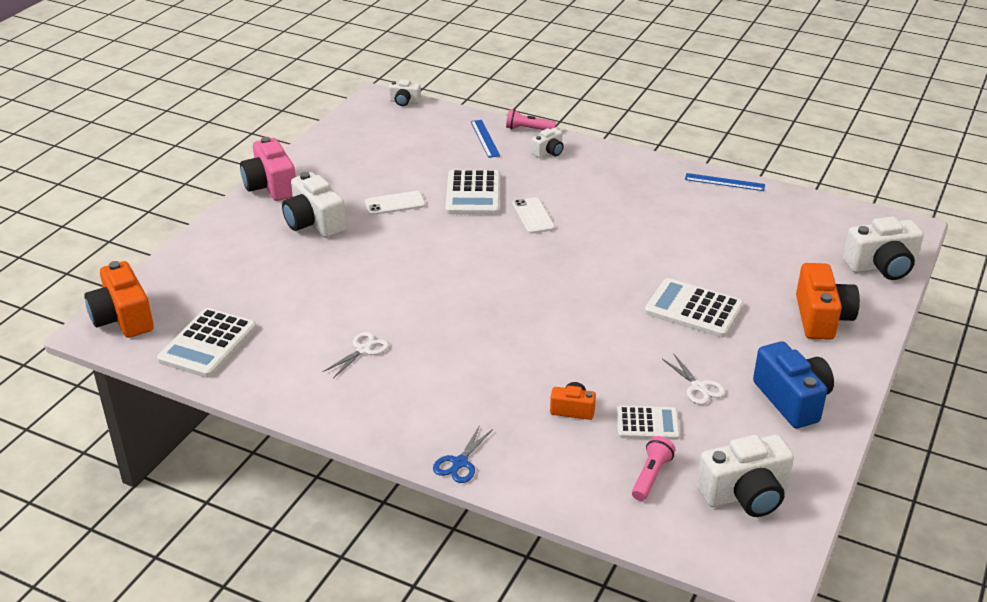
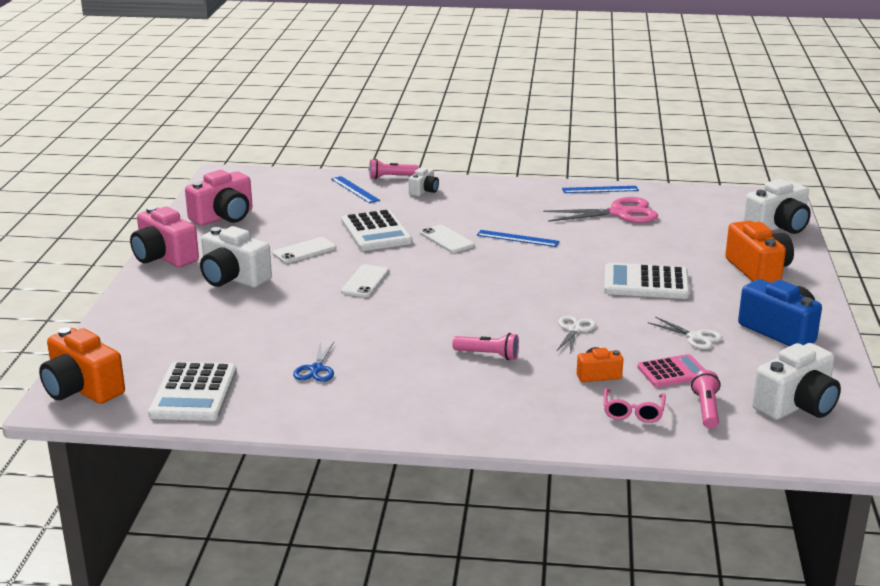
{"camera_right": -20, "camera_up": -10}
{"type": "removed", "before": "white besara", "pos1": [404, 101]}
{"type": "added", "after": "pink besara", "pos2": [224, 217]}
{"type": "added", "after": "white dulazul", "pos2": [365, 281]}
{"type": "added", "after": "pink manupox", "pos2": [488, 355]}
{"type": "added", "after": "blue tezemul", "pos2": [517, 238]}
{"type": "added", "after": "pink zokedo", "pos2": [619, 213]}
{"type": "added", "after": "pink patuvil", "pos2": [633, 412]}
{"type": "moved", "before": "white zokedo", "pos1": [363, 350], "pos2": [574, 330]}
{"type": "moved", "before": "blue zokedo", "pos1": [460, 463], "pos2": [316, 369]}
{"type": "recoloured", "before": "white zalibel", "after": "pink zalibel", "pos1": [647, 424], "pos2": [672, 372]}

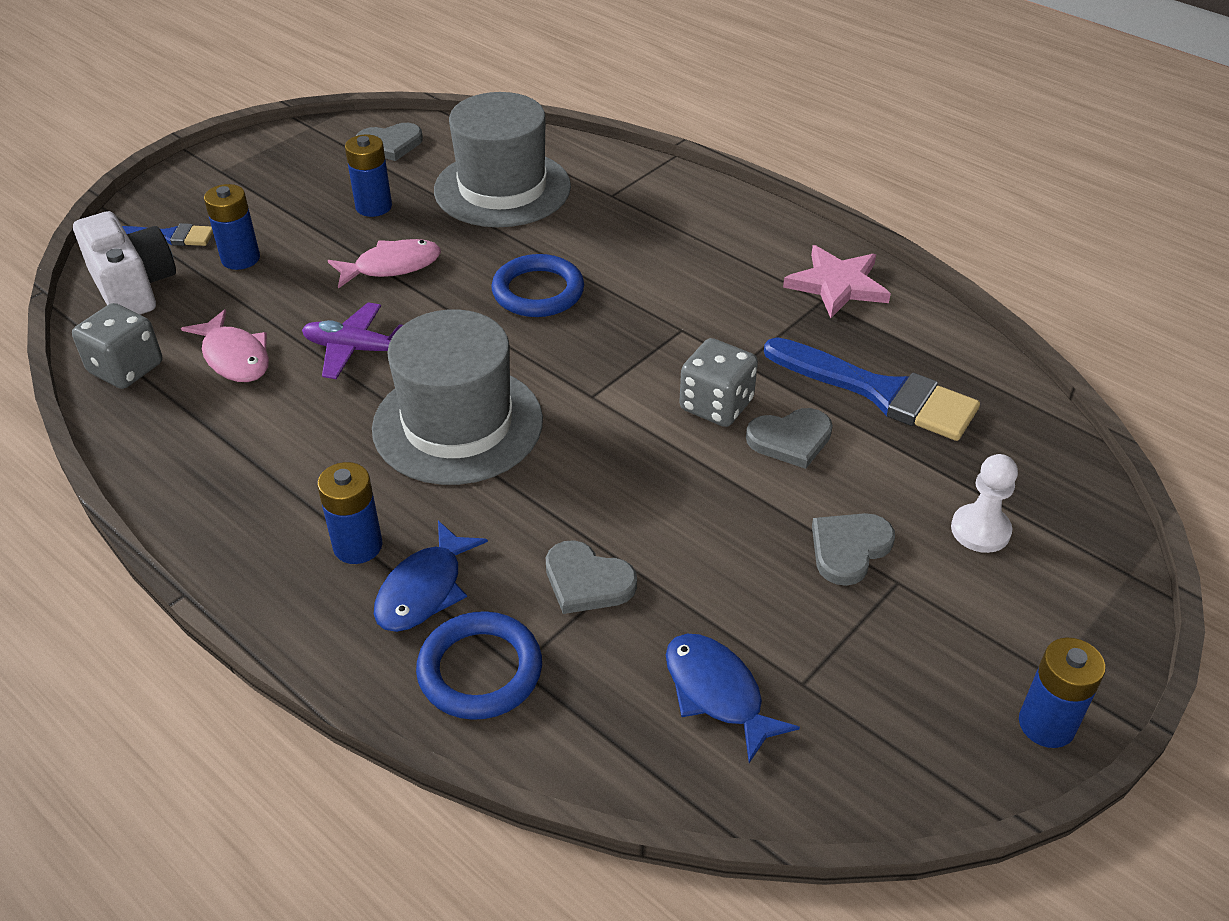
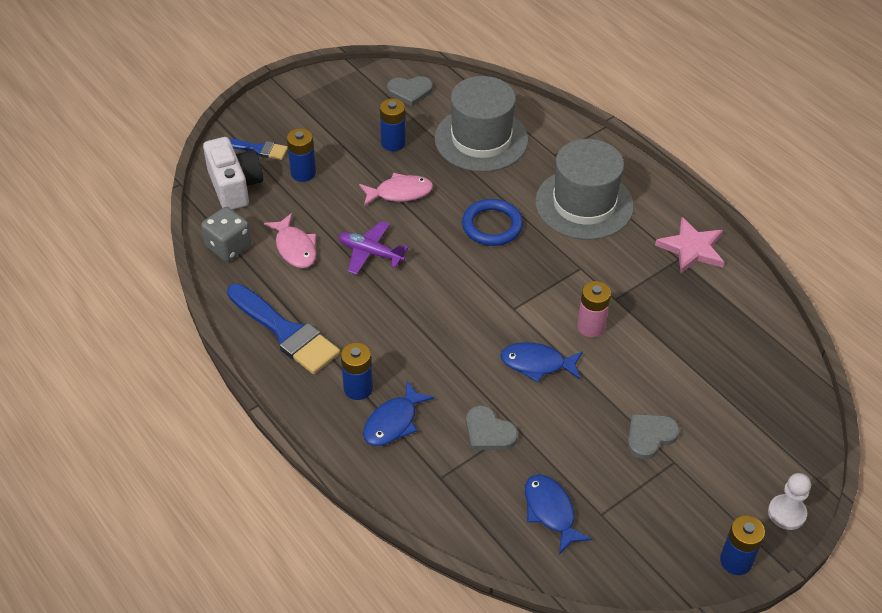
{"camera_right": 10, "camera_up": 5}
{"type": "removed", "before": "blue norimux", "pos1": [480, 670]}
{"type": "removed", "before": "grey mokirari", "pos1": [790, 439]}
{"type": "added", "after": "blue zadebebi", "pos2": [537, 364]}
{"type": "moved", "before": "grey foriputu", "pos1": [457, 424], "pos2": [584, 204]}
{"type": "moved", "before": "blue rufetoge", "pos1": [880, 392], "pos2": [285, 332]}
{"type": "moved", "before": "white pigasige", "pos1": [980, 530], "pos2": [786, 513]}
{"type": "replaced", "before": "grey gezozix", "after": "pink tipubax", "pos1": [716, 405], "pos2": [591, 326]}

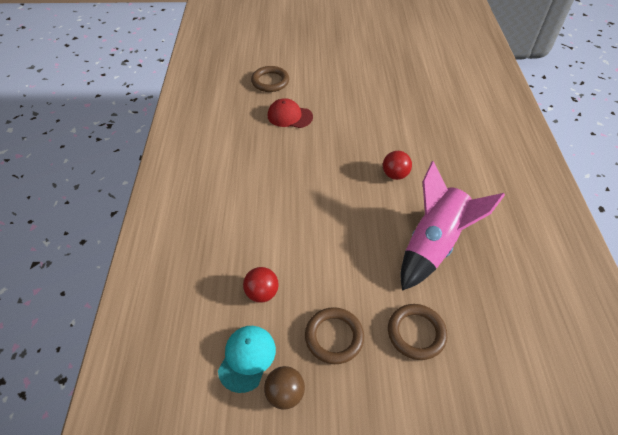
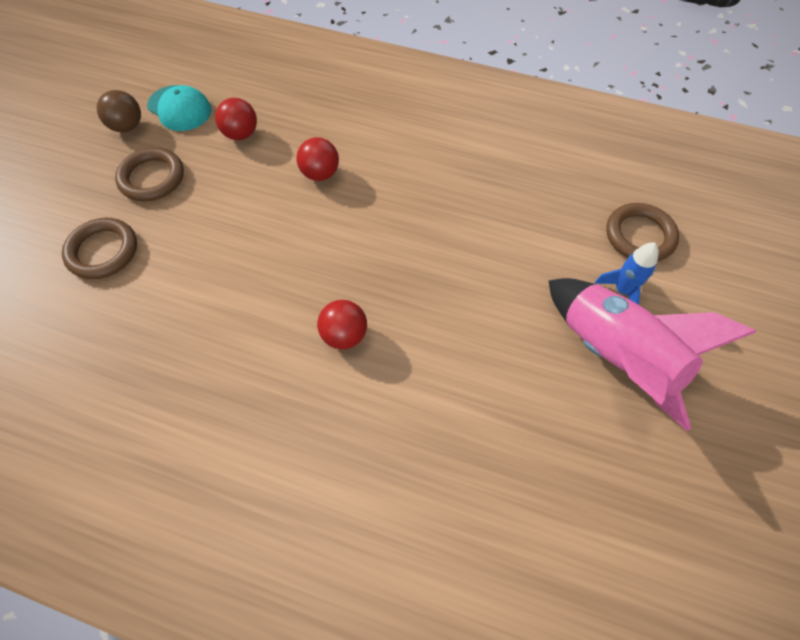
{"camera_right": 110, "camera_up": 10}
{"type": "removed", "before": "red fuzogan", "pos1": [289, 116]}
{"type": "added", "after": "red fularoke", "pos2": [320, 173]}
{"type": "added", "after": "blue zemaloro", "pos2": [622, 290]}
{"type": "moved", "before": "pink zemaloro", "pos1": [434, 244], "pos2": [615, 357]}

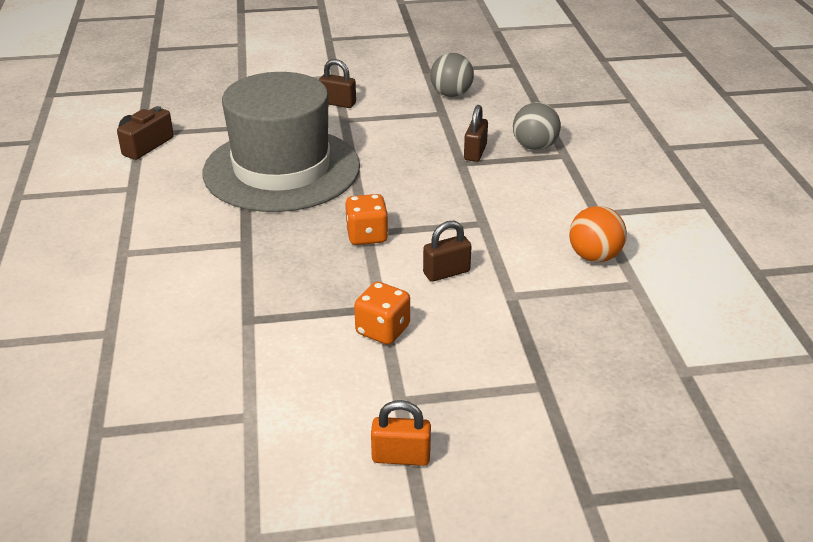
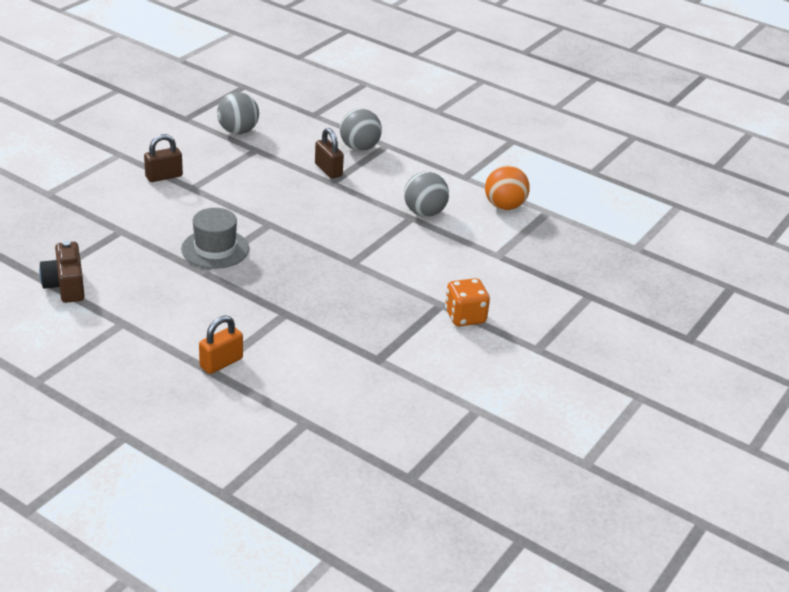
{"camera_right": -50, "camera_up": 0}
{"type": "removed", "before": "orange gezozix", "pos1": [367, 236]}
{"type": "removed", "before": "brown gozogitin", "pos1": [446, 272]}
{"type": "added", "after": "grey fularoke", "pos2": [424, 213]}
{"type": "moved", "before": "orange gozogitin", "pos1": [401, 457], "pos2": [221, 363]}
{"type": "resized", "before": "grey foriputu", "pos1": [282, 169], "pos2": [215, 249], "scale": 0.44}

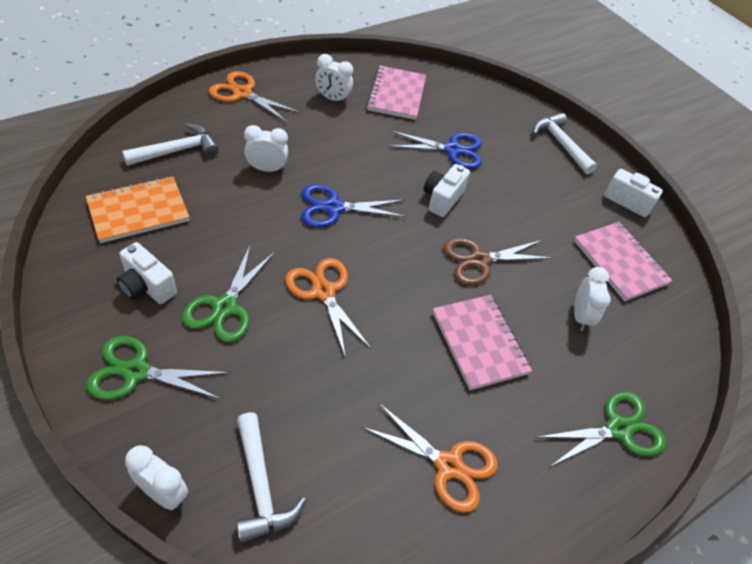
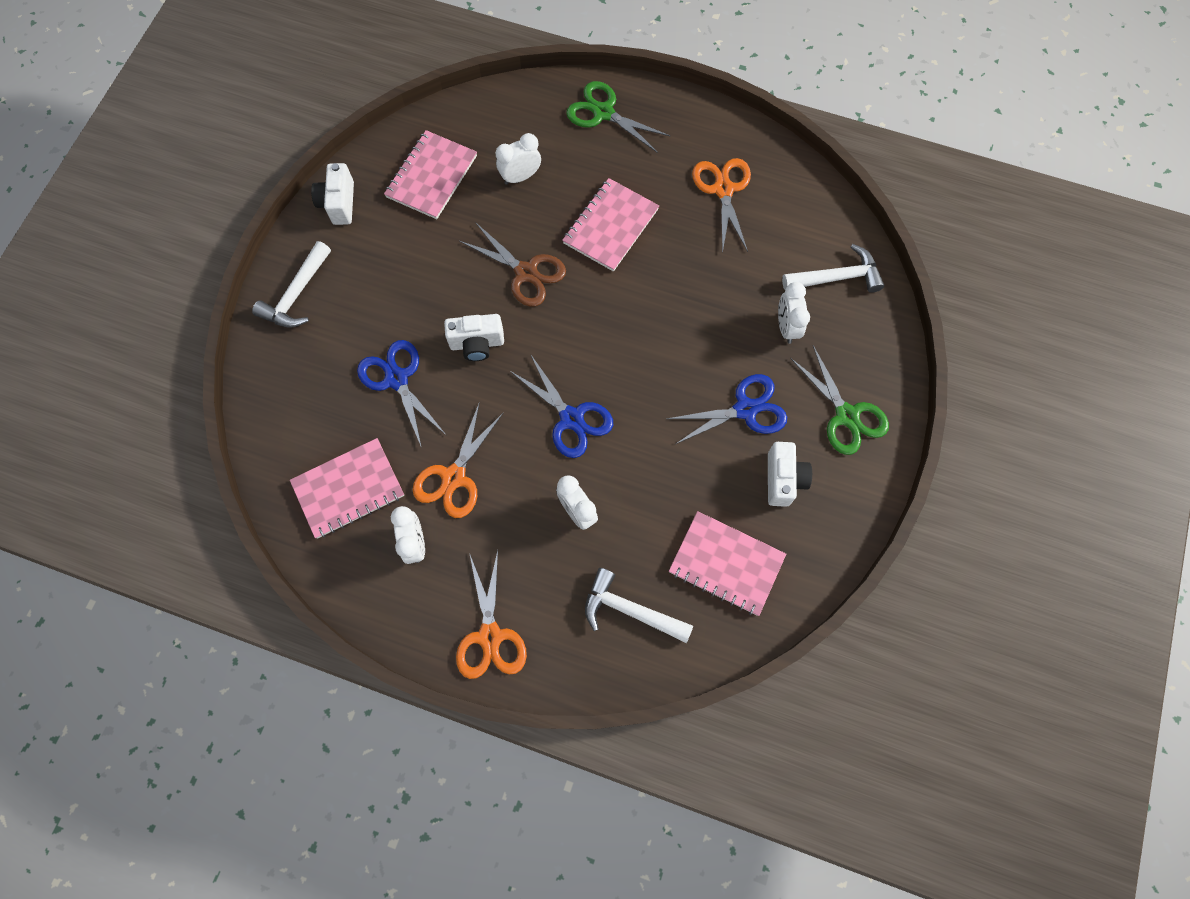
{"camera_right": -120, "camera_up": 20}
{"type": "moved", "before": "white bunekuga", "pos1": [163, 493], "pos2": [786, 327]}
{"type": "moved", "before": "orange zokedo", "pos1": [323, 292], "pos2": [454, 477]}
{"type": "recoloured", "before": "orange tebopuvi", "after": "pink tebopuvi", "pos1": [138, 211], "pos2": [726, 564]}
{"type": "recoloured", "before": "green zokedo", "after": "blue zokedo", "pos1": [225, 307], "pos2": [745, 409]}
{"type": "turned", "before": "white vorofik", "pos1": [261, 486], "pos2": [837, 277], "turn": 45}

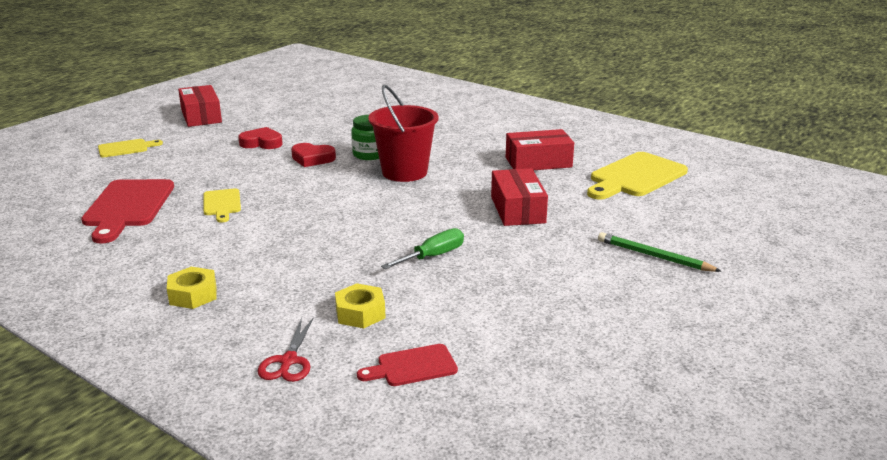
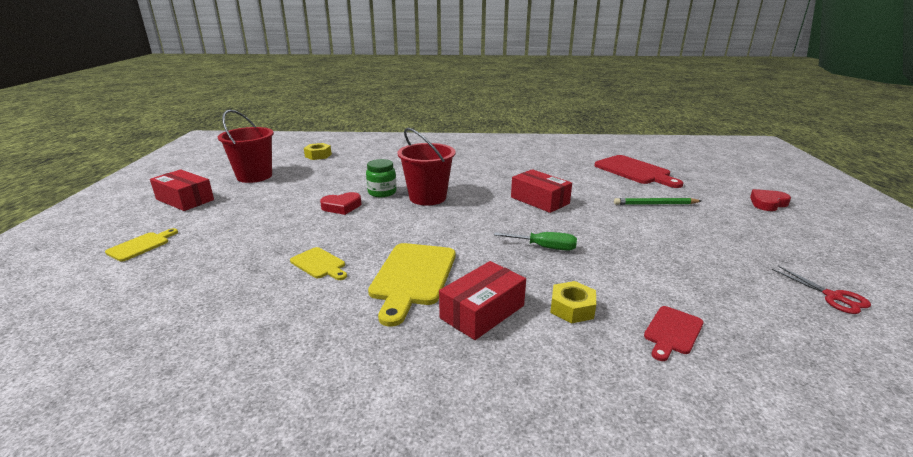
{"camera_right": -35, "camera_up": 0}
{"type": "added", "after": "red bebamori", "pos2": [254, 176]}
{"type": "moved", "before": "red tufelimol", "pos1": [128, 207], "pos2": [634, 171]}
{"type": "moved", "before": "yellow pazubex", "pos1": [193, 295], "pos2": [318, 155]}
{"type": "moved", "before": "red mokirari", "pos1": [261, 143], "pos2": [768, 203]}
{"type": "moved", "before": "red zokedo", "pos1": [288, 361], "pos2": [833, 297]}
{"type": "moved", "before": "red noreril", "pos1": [538, 162], "pos2": [482, 312]}
{"type": "moved", "before": "yellow tufelimol", "pos1": [635, 177], "pos2": [412, 277]}
{"type": "turned", "before": "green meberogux", "pos1": [433, 256], "pos2": [545, 247], "turn": 90}

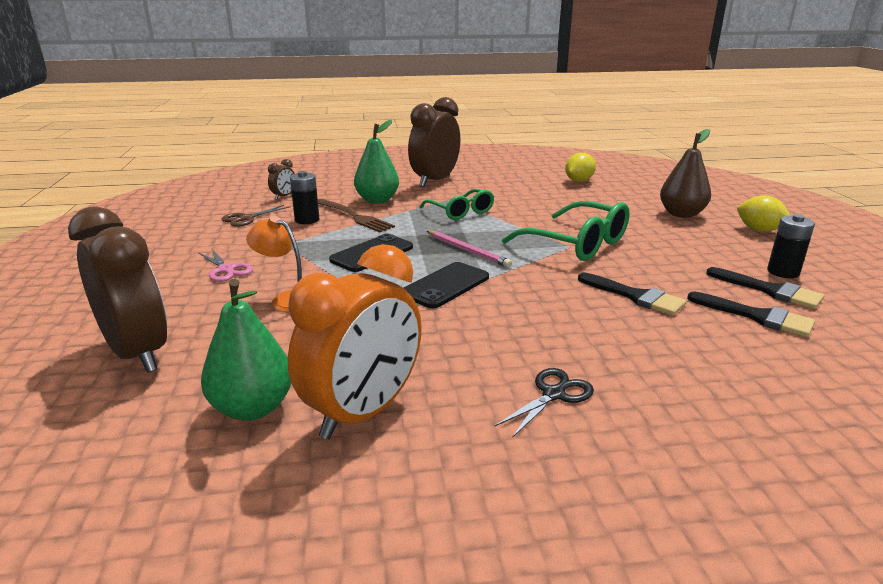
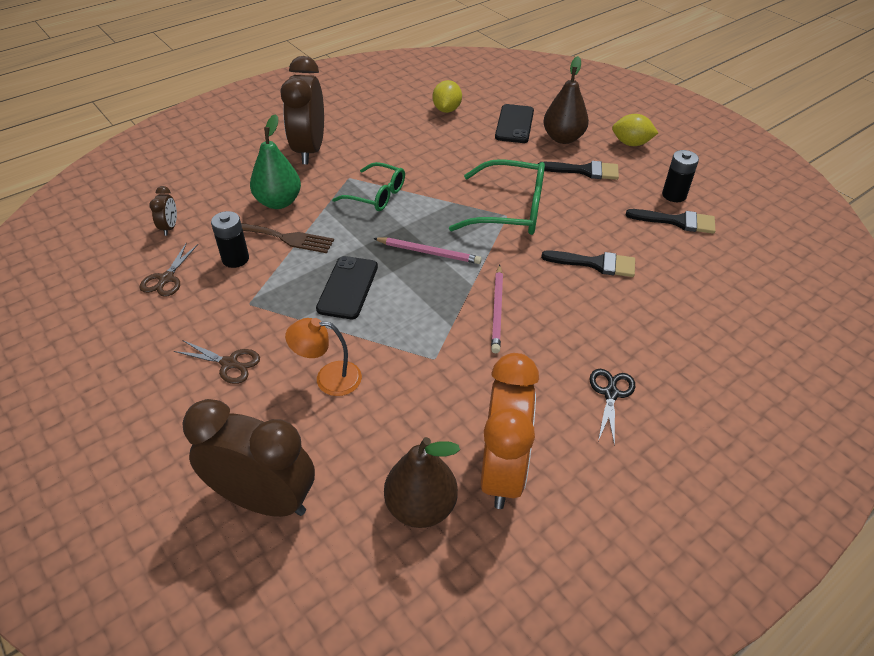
{"camera_right": -30, "camera_up": 20}
{"type": "added", "after": "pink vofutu", "pos2": [497, 310]}
{"type": "moved", "before": "black dulazul", "pos1": [445, 285], "pos2": [514, 124]}
{"type": "moved", "before": "black rufetoge", "pos1": [757, 316], "pos2": [584, 171]}
{"type": "recoloured", "before": "pink zokedo", "after": "brown zokedo", "pos1": [226, 270], "pos2": [230, 363]}
{"type": "recoloured", "before": "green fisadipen", "after": "brown fisadipen", "pos1": [253, 408], "pos2": [421, 506]}

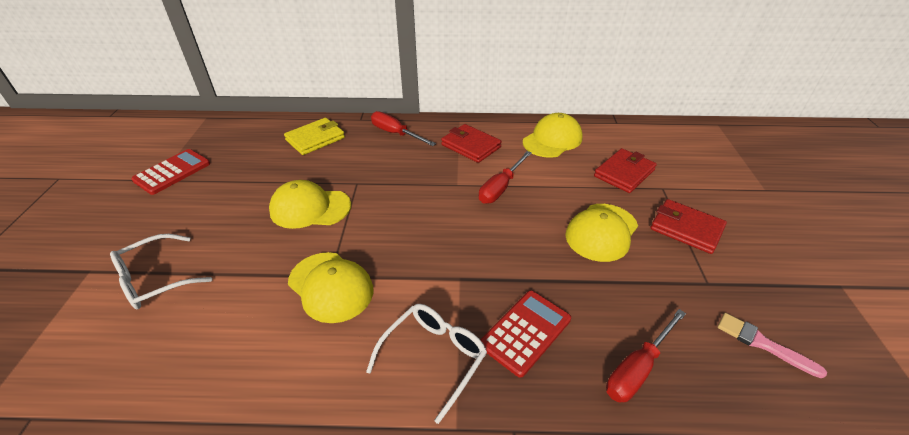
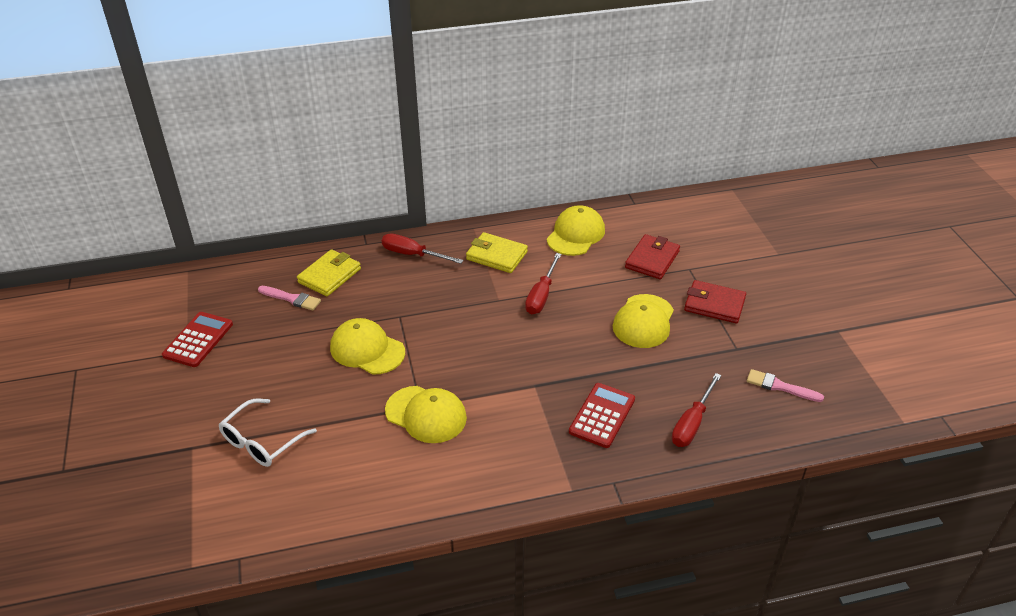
{"camera_right": -15, "camera_up": 0}
{"type": "removed", "before": "white patuvil", "pos1": [434, 357]}
{"type": "added", "after": "pink rufetoge", "pos2": [292, 299]}
{"type": "recoloured", "before": "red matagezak", "after": "yellow matagezak", "pos1": [471, 146], "pos2": [496, 255]}
{"type": "turned", "before": "yellow fuzogan", "pos1": [310, 208], "pos2": [367, 350], "turn": 45}

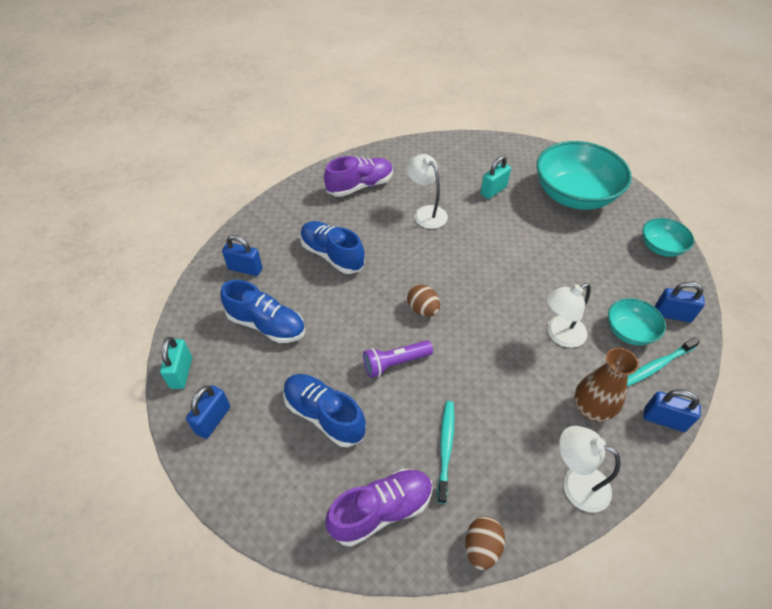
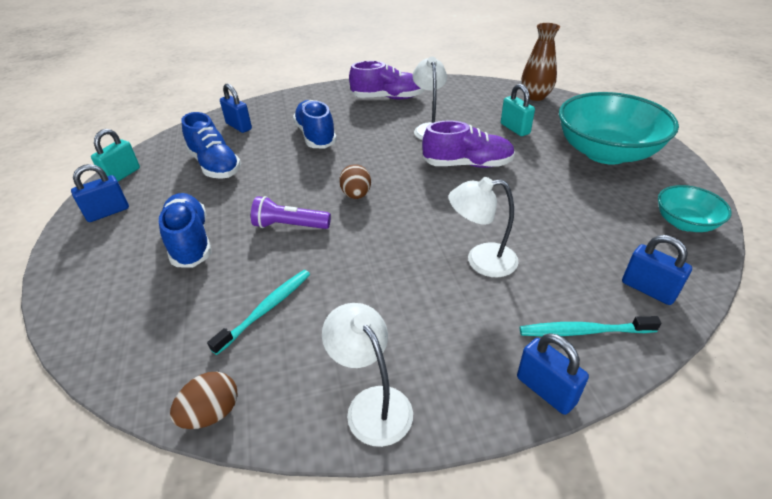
{"camera_right": 30, "camera_up": -10}
{"type": "removed", "before": "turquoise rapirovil", "pos1": [629, 331]}
{"type": "moved", "before": "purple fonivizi", "pos1": [381, 510], "pos2": [467, 164]}
{"type": "moved", "before": "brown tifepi", "pos1": [591, 409], "pos2": [535, 96]}
{"type": "turned", "before": "turquoise gozogitin", "pos1": [493, 191], "pos2": [515, 129], "turn": 75}

